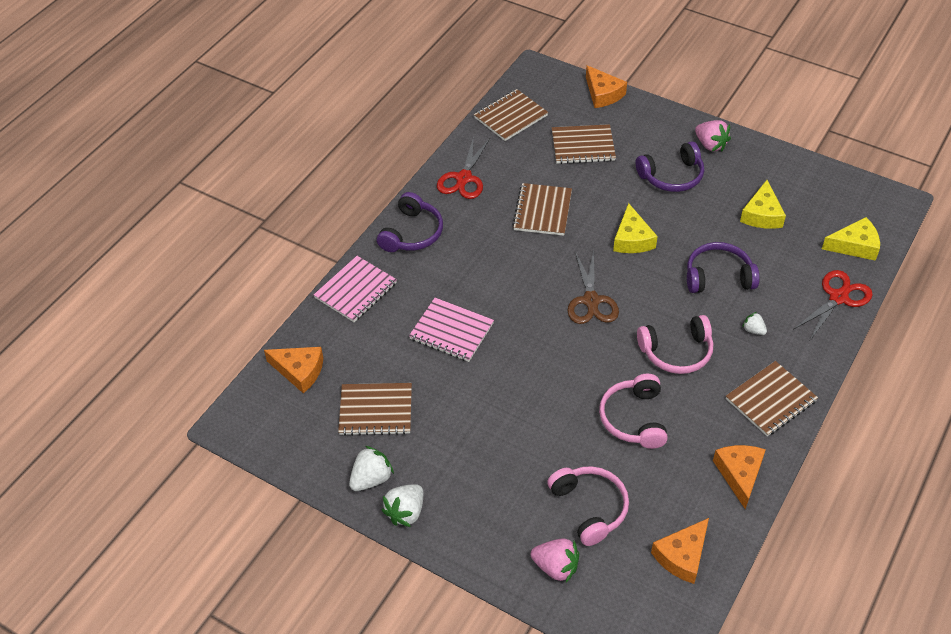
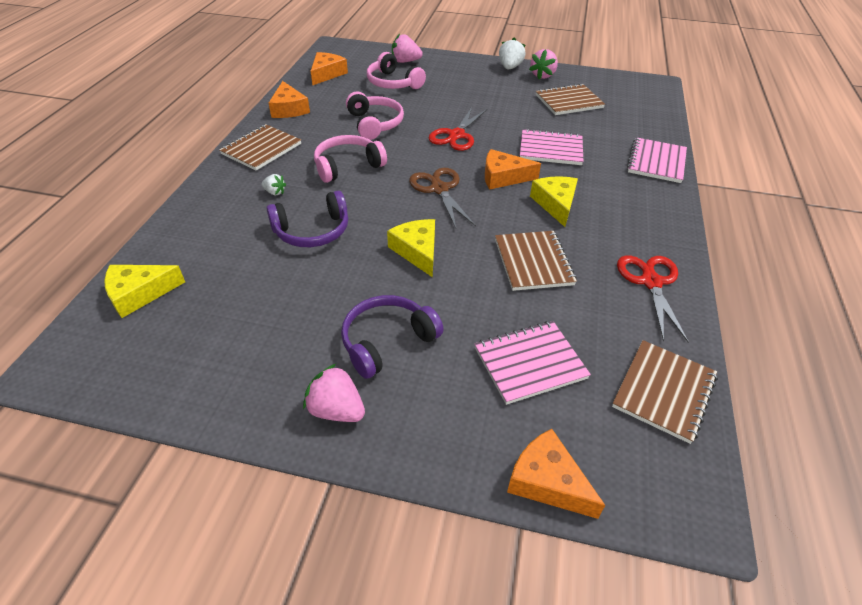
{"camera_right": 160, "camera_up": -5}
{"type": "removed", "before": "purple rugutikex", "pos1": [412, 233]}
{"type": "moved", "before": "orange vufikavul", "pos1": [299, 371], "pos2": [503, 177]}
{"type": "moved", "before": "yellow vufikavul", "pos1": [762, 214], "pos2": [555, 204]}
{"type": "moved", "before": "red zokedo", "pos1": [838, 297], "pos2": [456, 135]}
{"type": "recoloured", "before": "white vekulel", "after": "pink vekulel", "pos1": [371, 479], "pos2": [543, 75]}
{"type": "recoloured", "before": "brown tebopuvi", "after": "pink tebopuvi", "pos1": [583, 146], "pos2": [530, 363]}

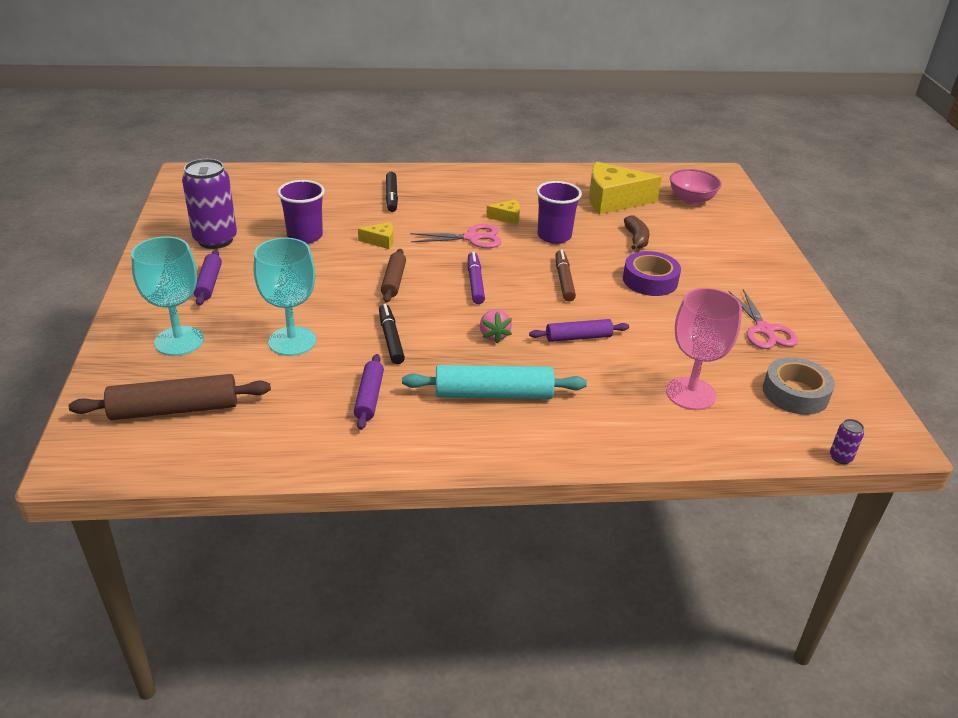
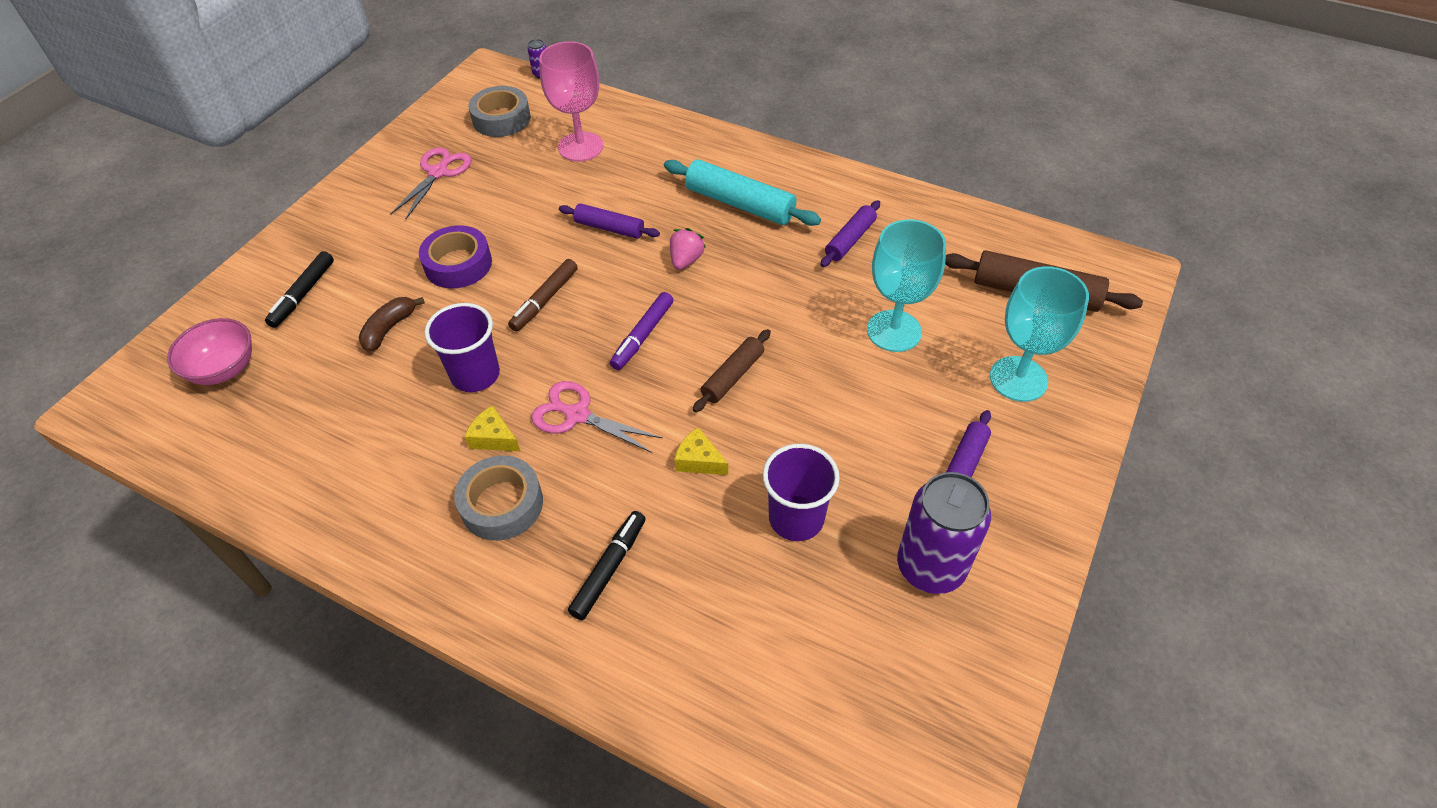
{"camera_right": -145, "camera_up": 15}
{"type": "removed", "before": "yellow vufikavul", "pos1": [613, 200]}
{"type": "added", "after": "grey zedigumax", "pos2": [502, 504]}
{"type": "moved", "before": "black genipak", "pos1": [390, 339], "pos2": [303, 294]}

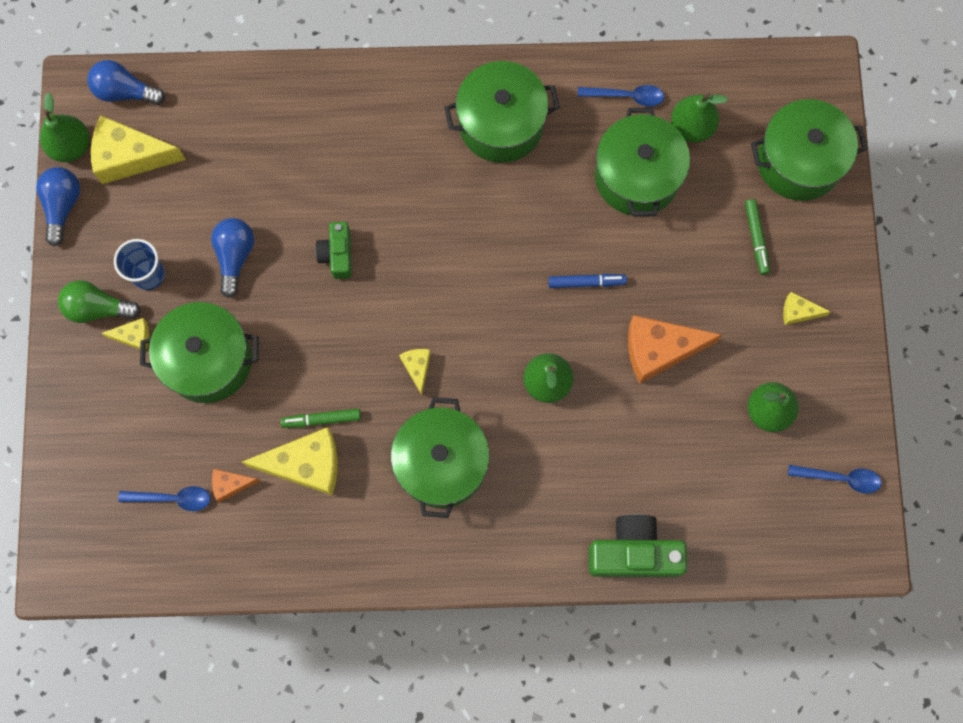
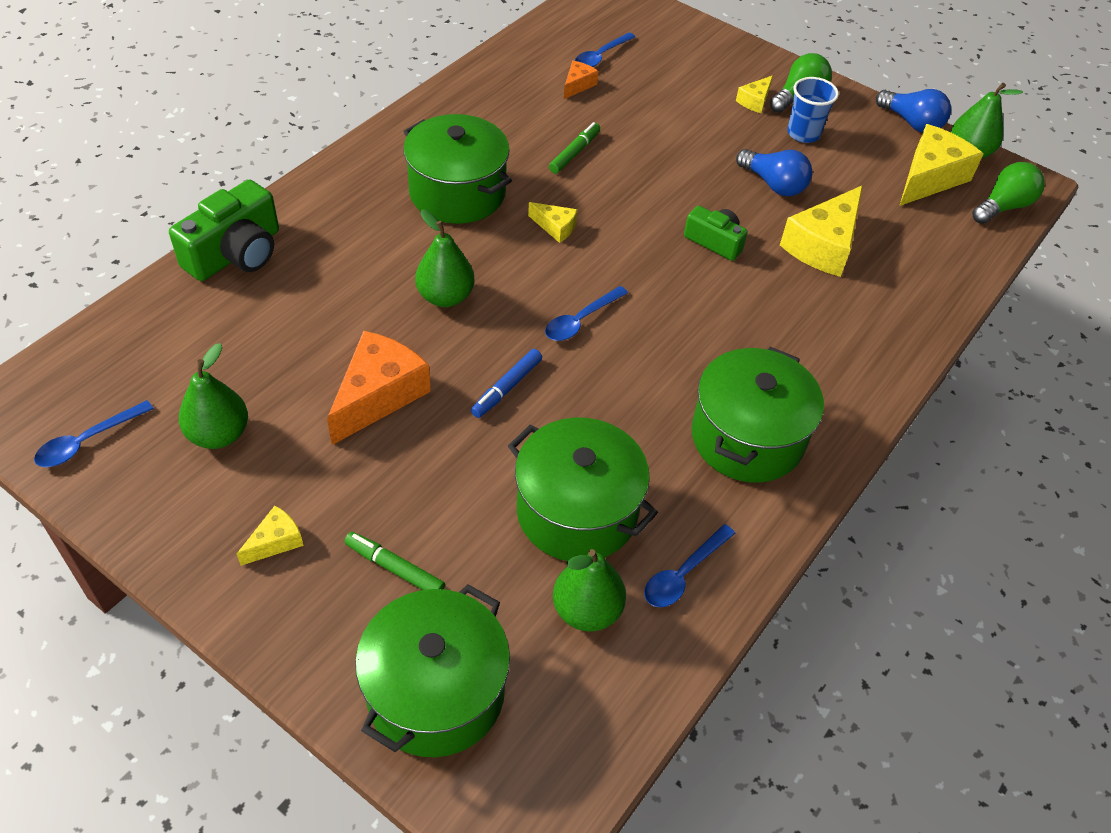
{"camera_right": 125, "camera_up": -25}
{"type": "removed", "before": "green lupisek", "pos1": [208, 360]}
{"type": "added", "after": "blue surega", "pos2": [581, 320]}
{"type": "moved", "before": "yellow vufikavul", "pos1": [306, 464], "pos2": [823, 245]}
{"type": "recoloured", "before": "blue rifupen", "after": "green rifupen", "pos1": [125, 92], "pos2": [1003, 207]}

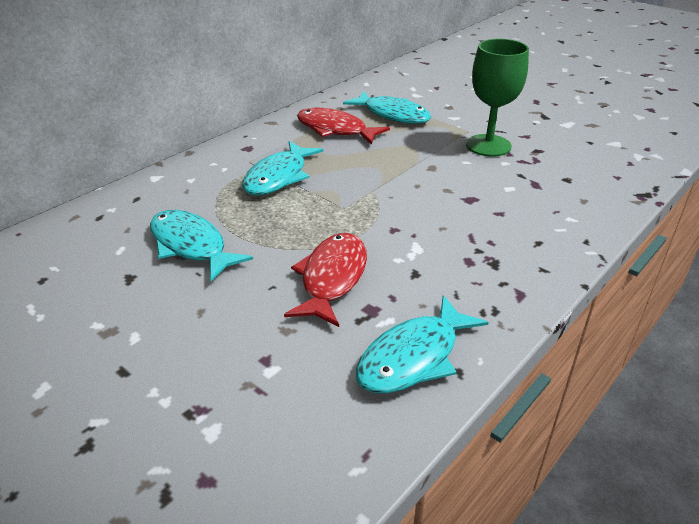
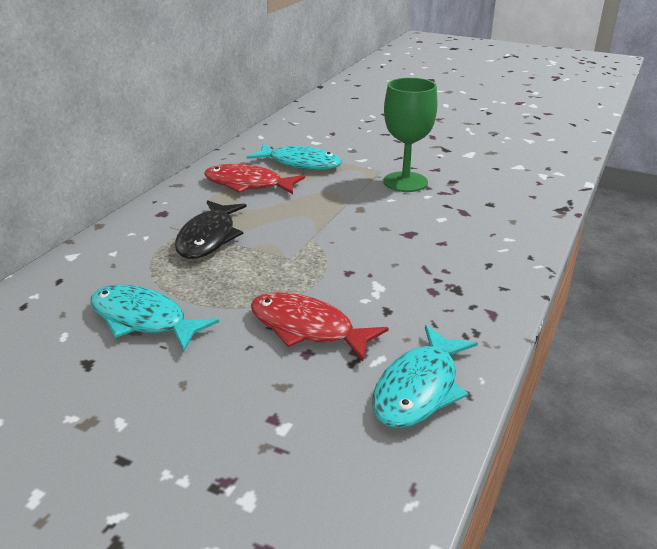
{"camera_right": -15, "camera_up": -5}
{"type": "recoloured", "before": "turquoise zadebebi", "after": "black zadebebi", "pos1": [278, 177], "pos2": [208, 238]}
{"type": "turned", "before": "red zadebebi", "pos1": [332, 278], "pos2": [307, 328], "turn": -60}

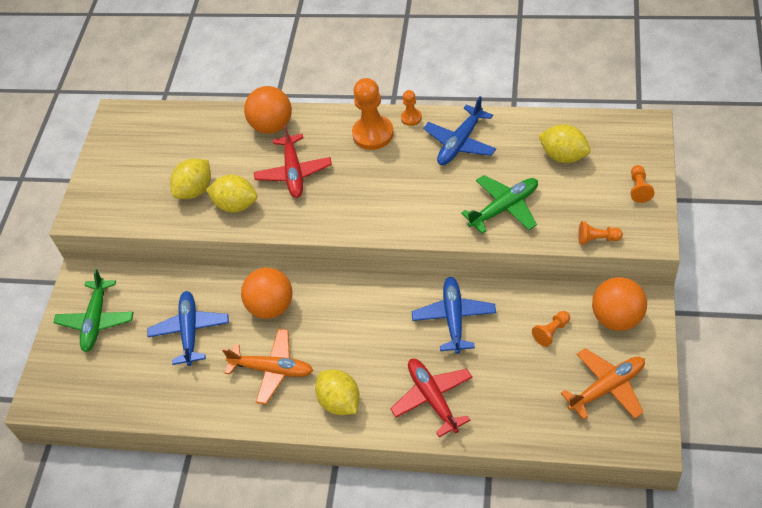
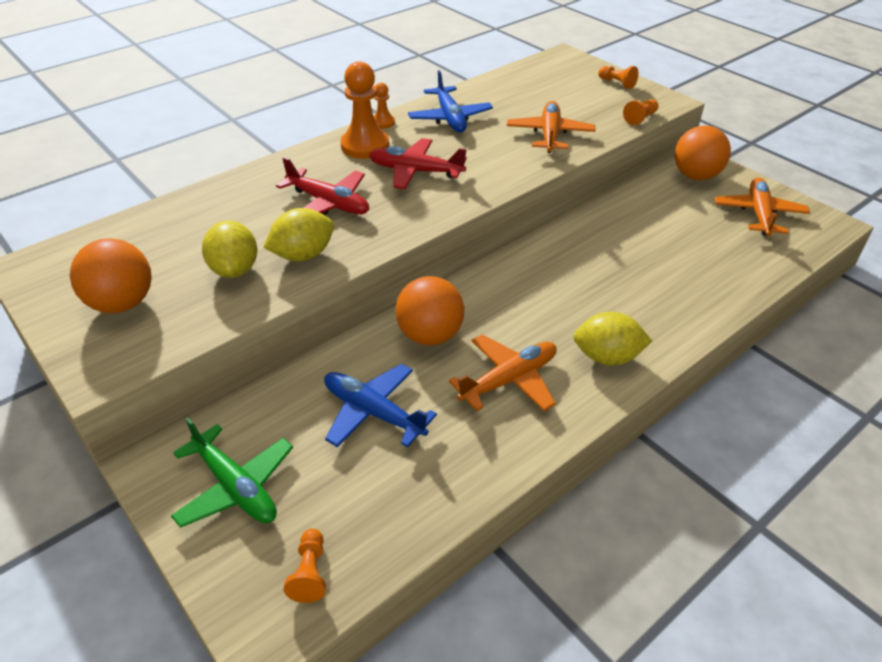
{"camera_right": -55, "camera_up": -10}
{"type": "removed", "before": "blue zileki", "pos1": [454, 318]}
{"type": "removed", "before": "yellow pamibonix", "pos1": [563, 156]}
{"type": "moved", "before": "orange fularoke", "pos1": [272, 126], "pos2": [122, 303]}
{"type": "moved", "before": "red zileki", "pos1": [432, 398], "pos2": [415, 171]}
{"type": "moved", "before": "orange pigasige", "pos1": [551, 332], "pos2": [310, 573]}
{"type": "recoloured", "before": "green zileki", "after": "orange zileki", "pos1": [504, 208], "pos2": [549, 134]}

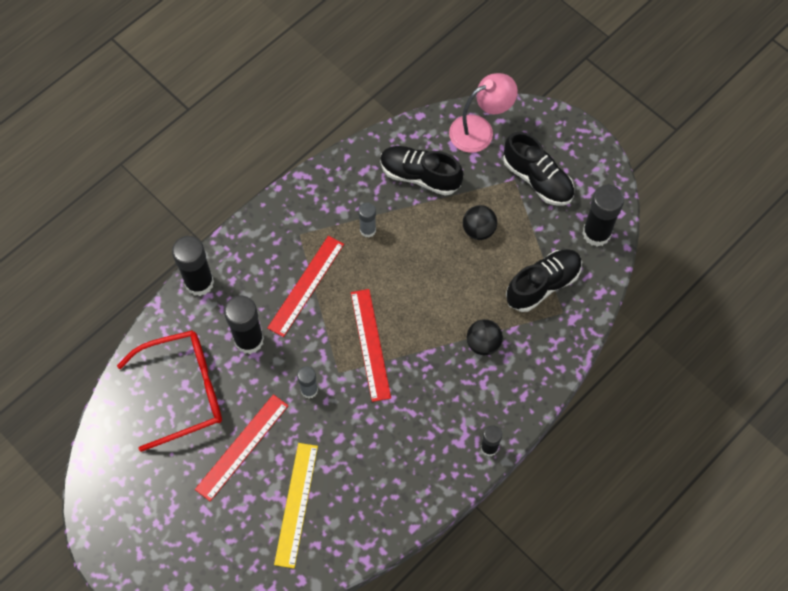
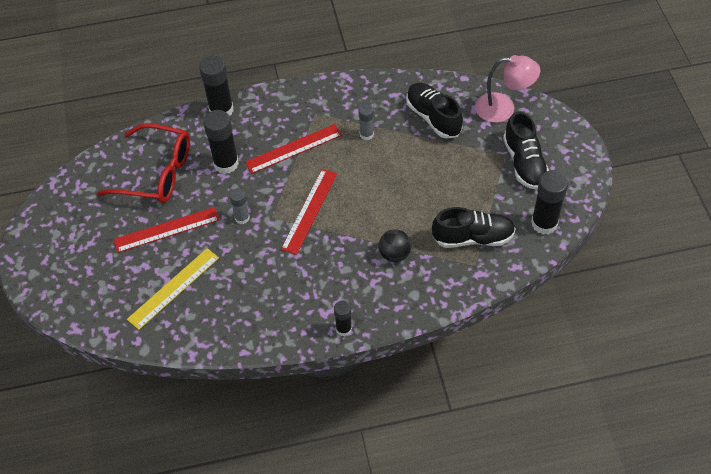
{"camera_right": 35, "camera_up": -10}
{"type": "removed", "before": "black fularoke", "pos1": [478, 230]}

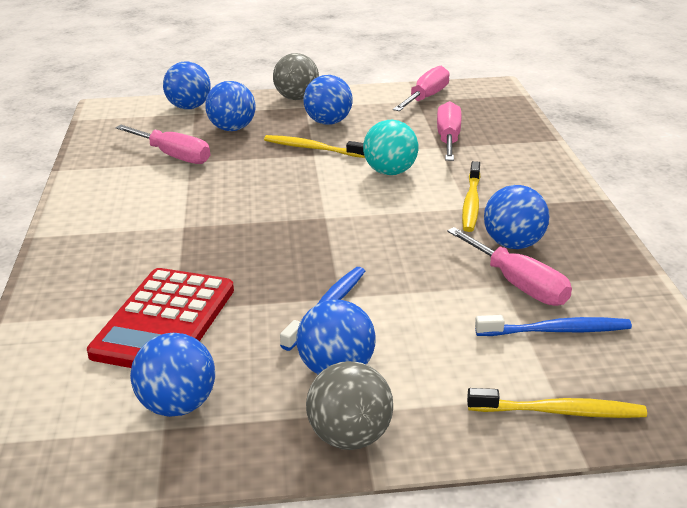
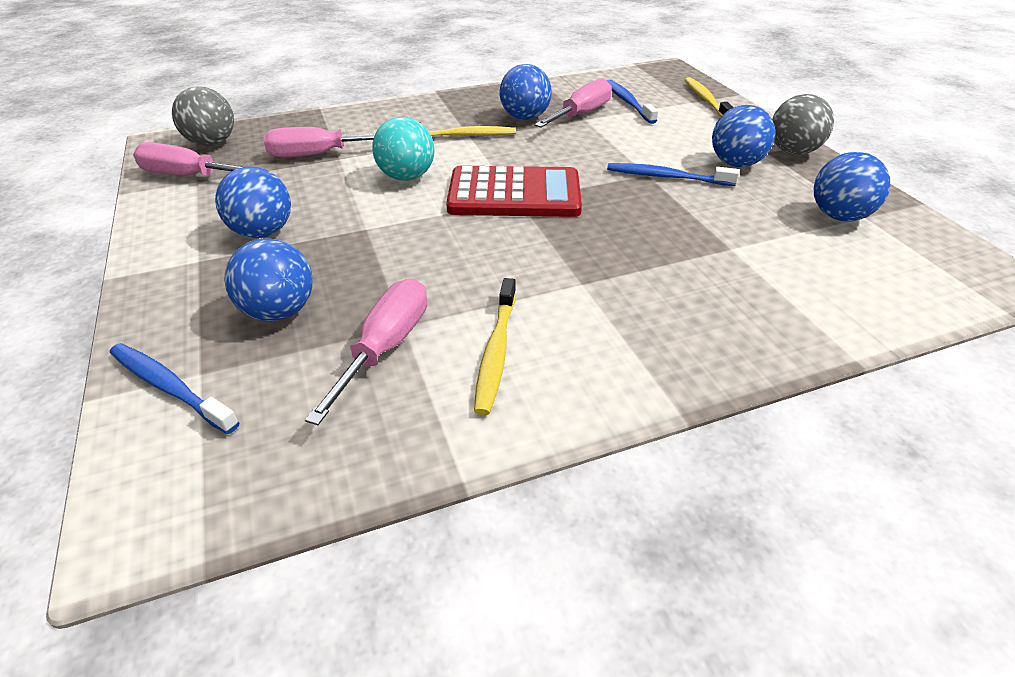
{"camera_right": -105, "camera_up": 10}
{"type": "moved", "before": "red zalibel", "pos1": [164, 321], "pos2": [514, 194]}
{"type": "moved", "before": "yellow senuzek", "pos1": [312, 148], "pos2": [496, 352]}
{"type": "moved", "before": "grey fularoke", "pos1": [297, 98], "pos2": [212, 143]}
{"type": "replaced", "before": "blue fularoke", "after": "blue senuzek", "pos1": [189, 107], "pos2": [170, 387]}

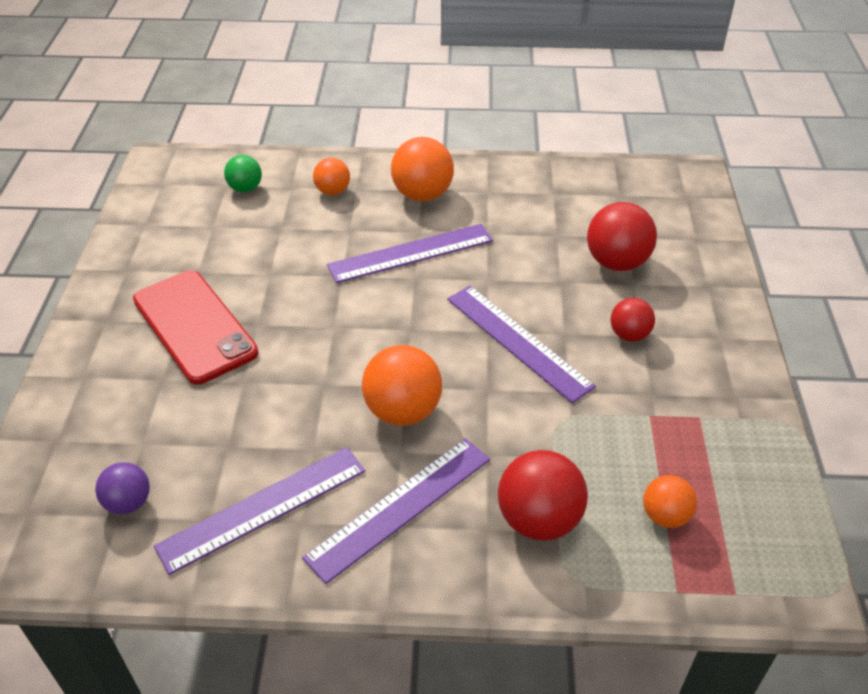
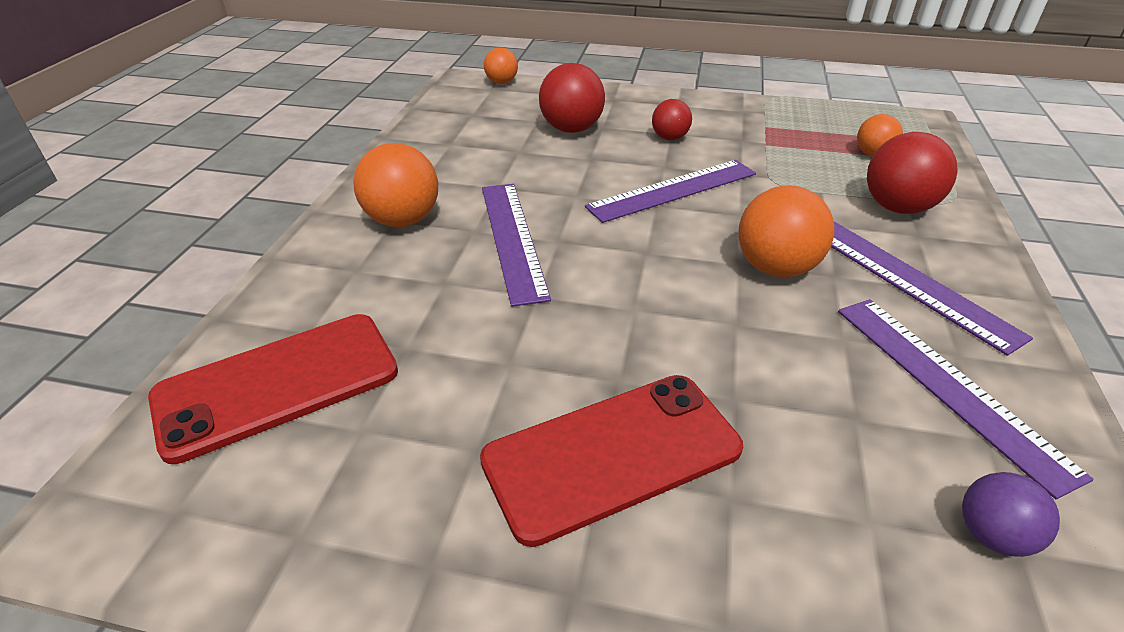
{"camera_right": -80, "camera_up": -5}
{"type": "moved", "before": "orange fularoke", "pos1": [333, 191], "pos2": [501, 82]}
{"type": "replaced", "before": "green fularoke", "after": "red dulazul", "pos1": [245, 188], "pos2": [278, 384]}

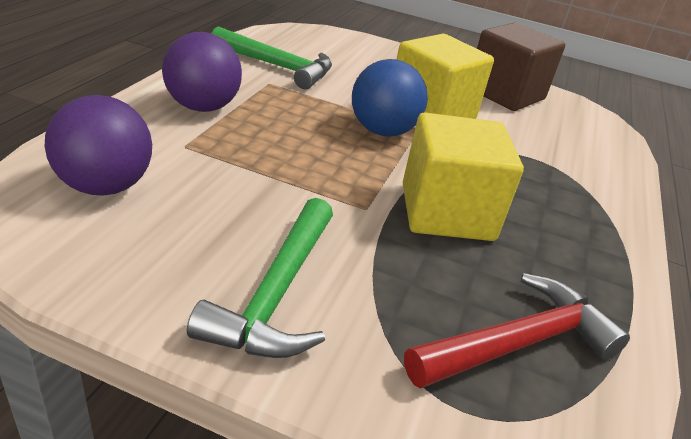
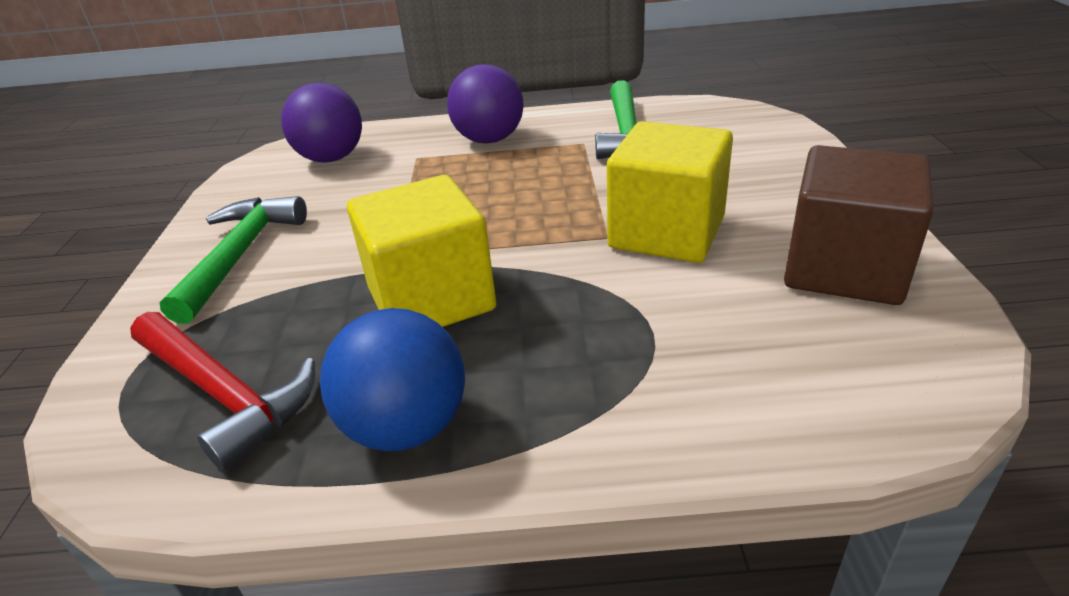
{"camera_right": 75, "camera_up": 0}
{"type": "moved", "before": "blue fularoke", "pos1": [382, 131], "pos2": [407, 427]}
{"type": "turned", "before": "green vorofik", "pos1": [276, 294], "pos2": [240, 255], "turn": 105}

